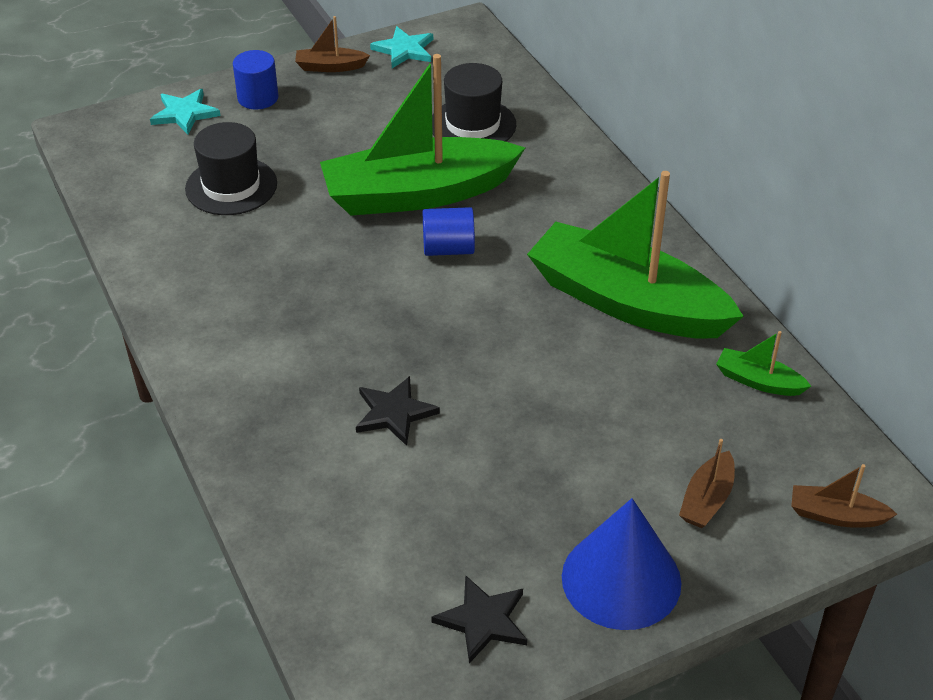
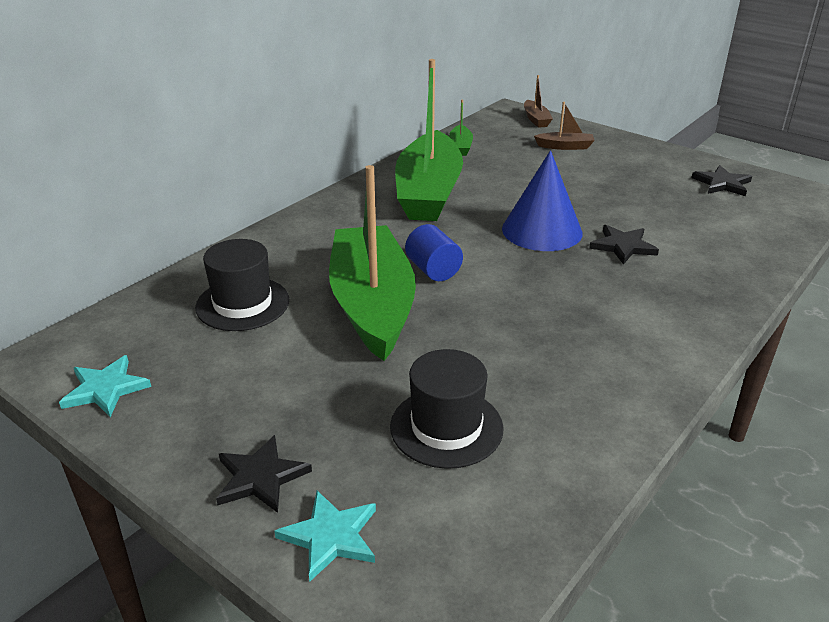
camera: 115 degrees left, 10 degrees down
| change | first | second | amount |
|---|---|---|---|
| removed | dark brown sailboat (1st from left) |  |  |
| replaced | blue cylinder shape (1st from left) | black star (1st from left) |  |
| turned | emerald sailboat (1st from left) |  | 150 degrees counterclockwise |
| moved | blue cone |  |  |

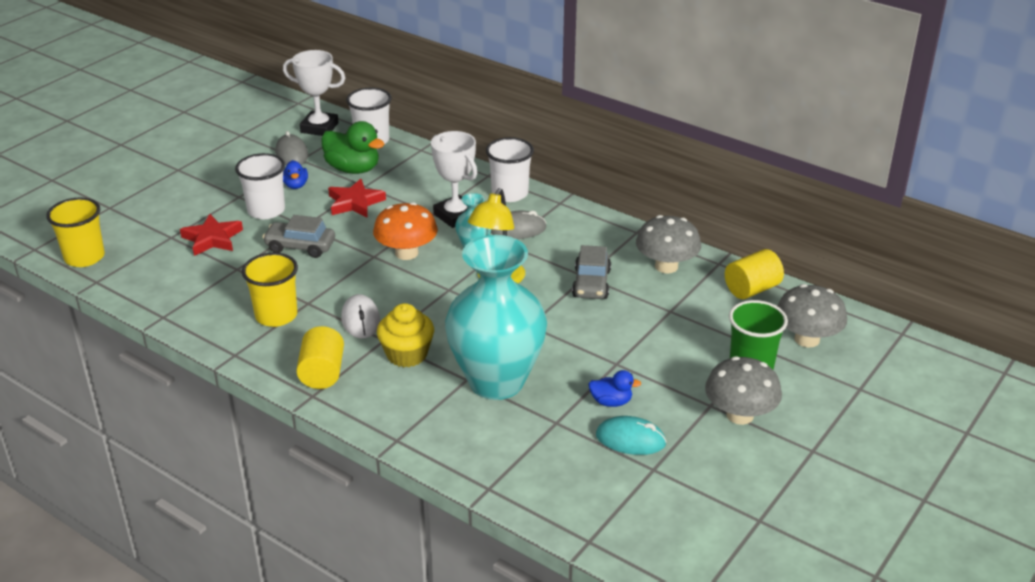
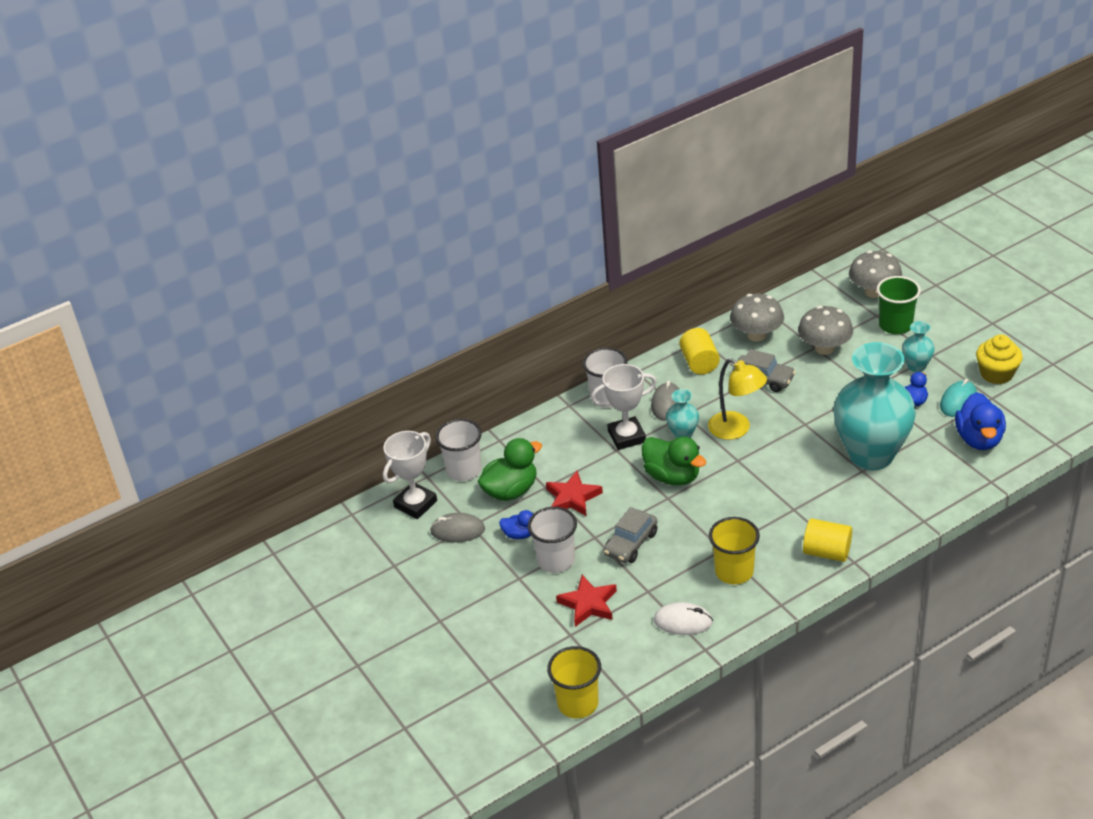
camera: 65 degrees left, 5 degrees up
| change | first | second | amount |
|---|---|---|---|
| replaced | orange fungus | emerald rubber duck (2nd from left) |  |
| moved | bright yellow cylinder shape (2nd from left in the first image) | bright yellow cylinder shape (1st from left) |  |
| moved | white computer mouse |  |  |
| moved | bright yellow cupcake |  |  |
| moved | ash-grey fungus (2nd from left) |  |  |
| added |  | aqua flower vase (3rd from left) |  |
| added |  | blue rubber duck (3rd from left) |  |

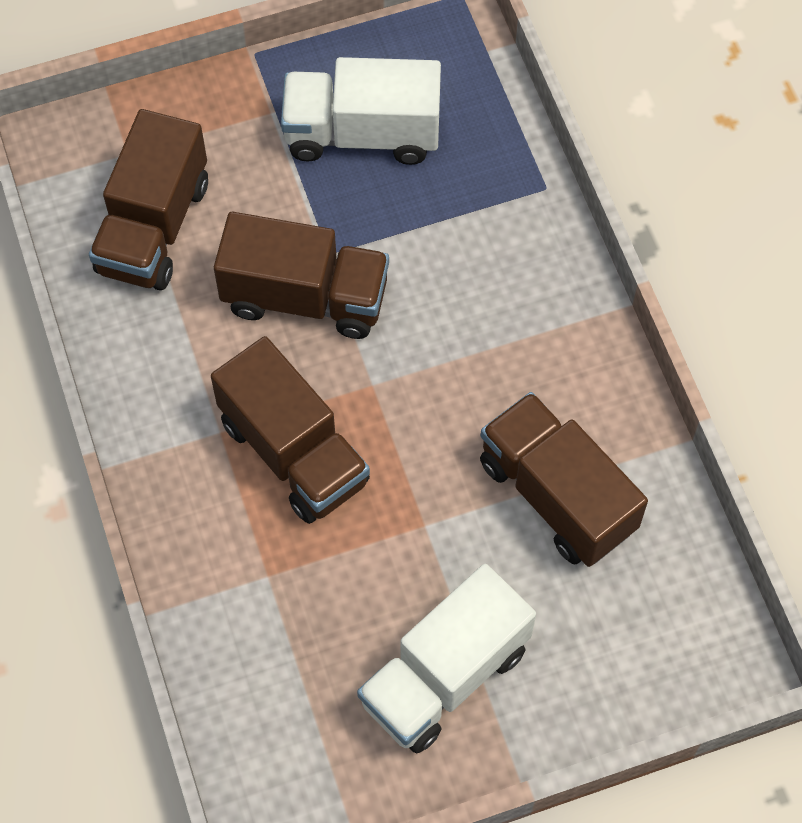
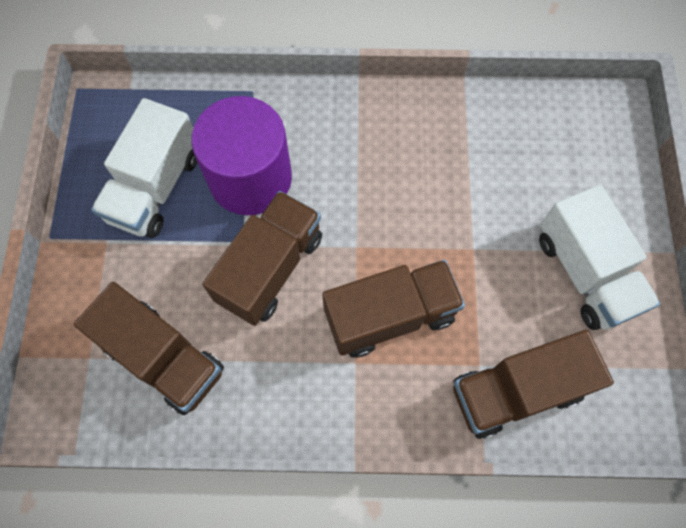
camera: 70 degrees left, 5 degrees up
| change | first | second | amount |
|---|---|---|---|
| moved | dark brown lorry (4th from left) |  |  |
| added |  | violet cylinder shape |  |

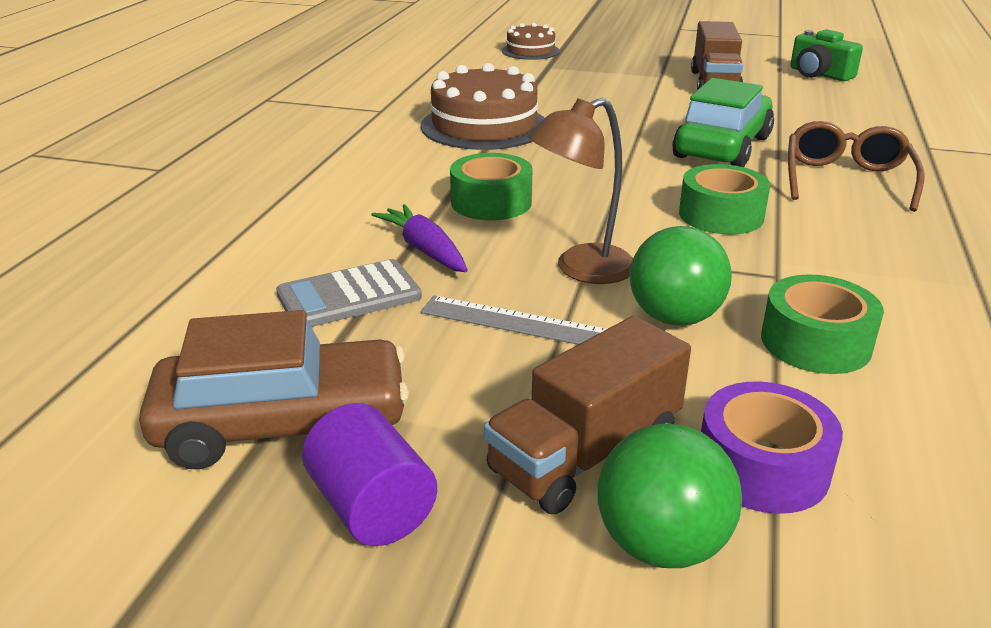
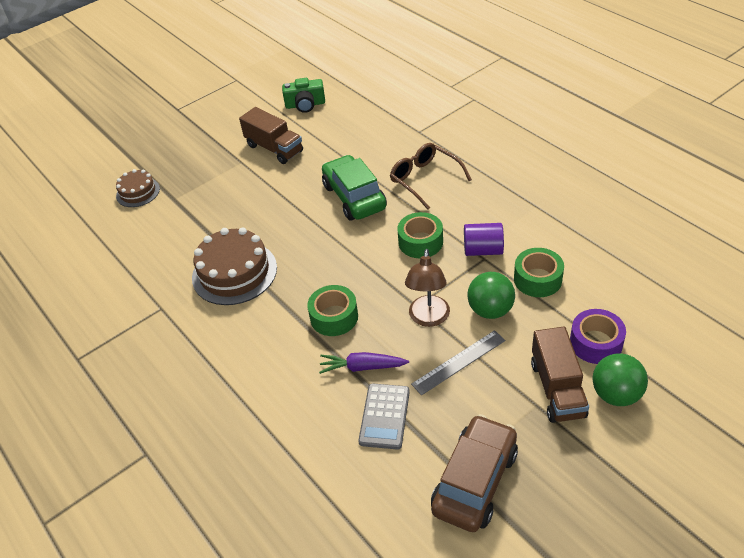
camera: 50 degrees left, 15 degrees up
| change | first | second | amount |
|---|---|---|---|
| moved | violet cylinder shape |  |  |

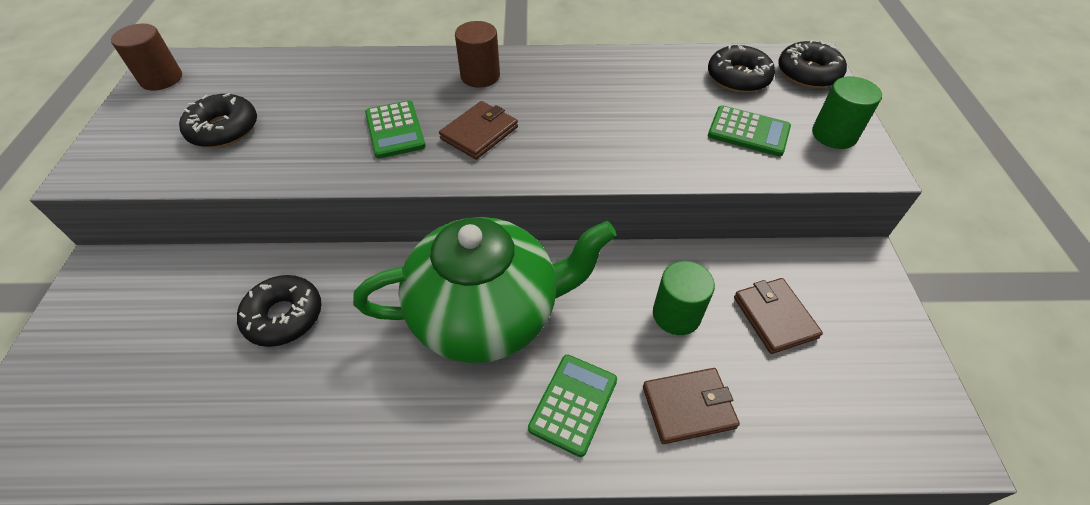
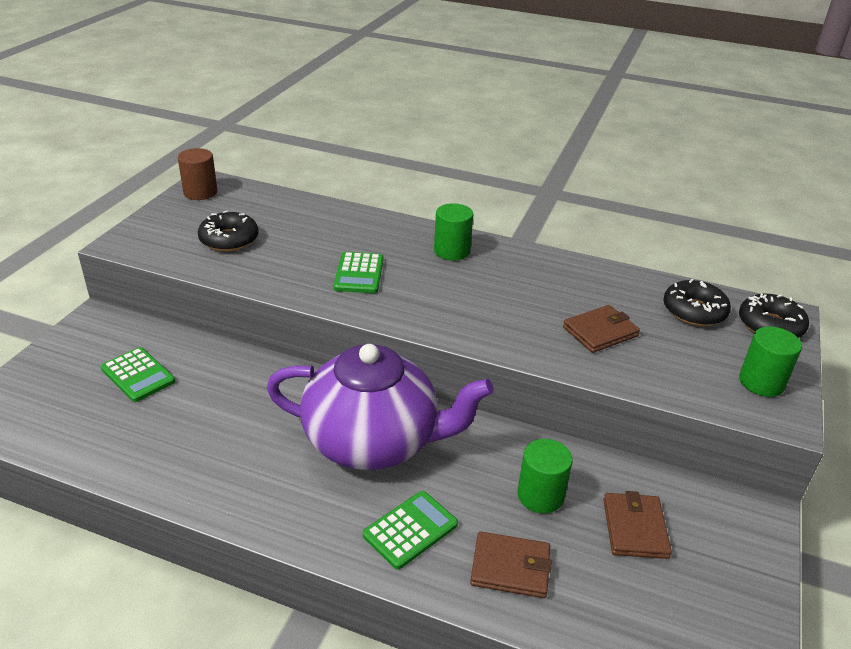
camera: 20 degrees right, 15 degrees down
| change | first | second | amount |
|---|---|---|---|
| recoloured | dark brown cylinder shape (2nd from left) | emerald cylinder shape (1st from left) |  |
| moved | dark brown wallet (1st from left in the first image) | dark brown wallet (2nd from left) |  |
| moved | emerald calculator (3rd from left in the first image) | emerald calculator (1st from left) |  |
| recoloured | emerald china teapot | violet china teapot |  |
| removed | black glazed donut (2nd from left) |  |  |

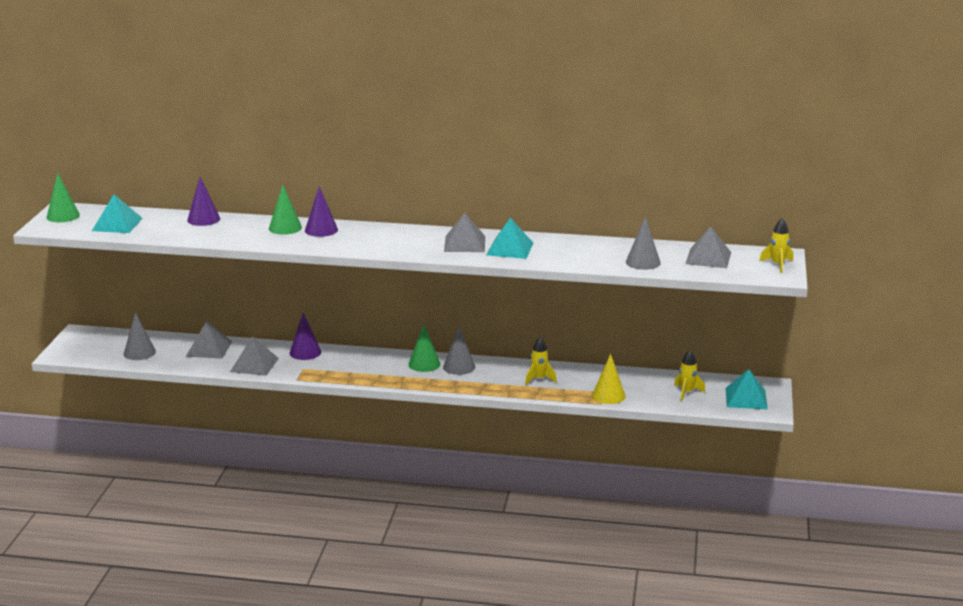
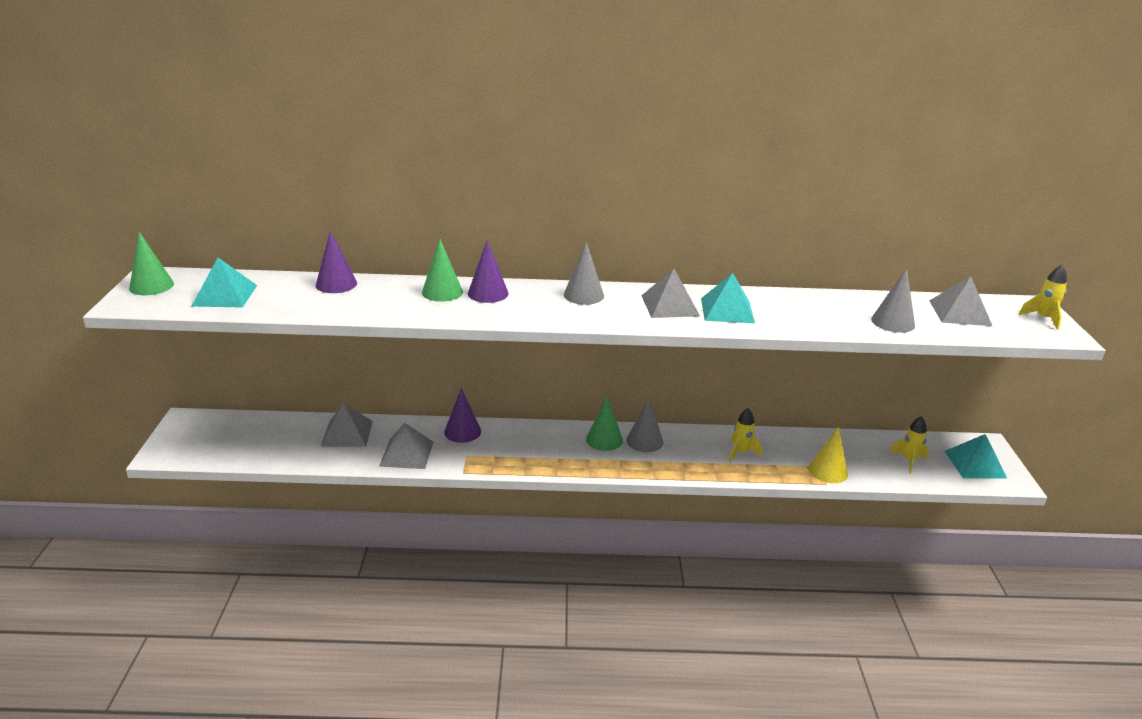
camera: 10 degrees left, 5 degrees up
| change | first | second | amount |
|---|---|---|---|
| moved | ash-grey cone (1st from left) |  |  |

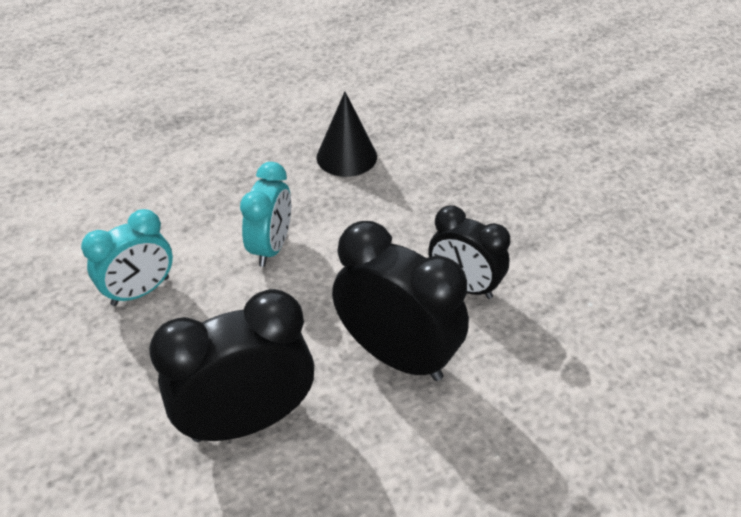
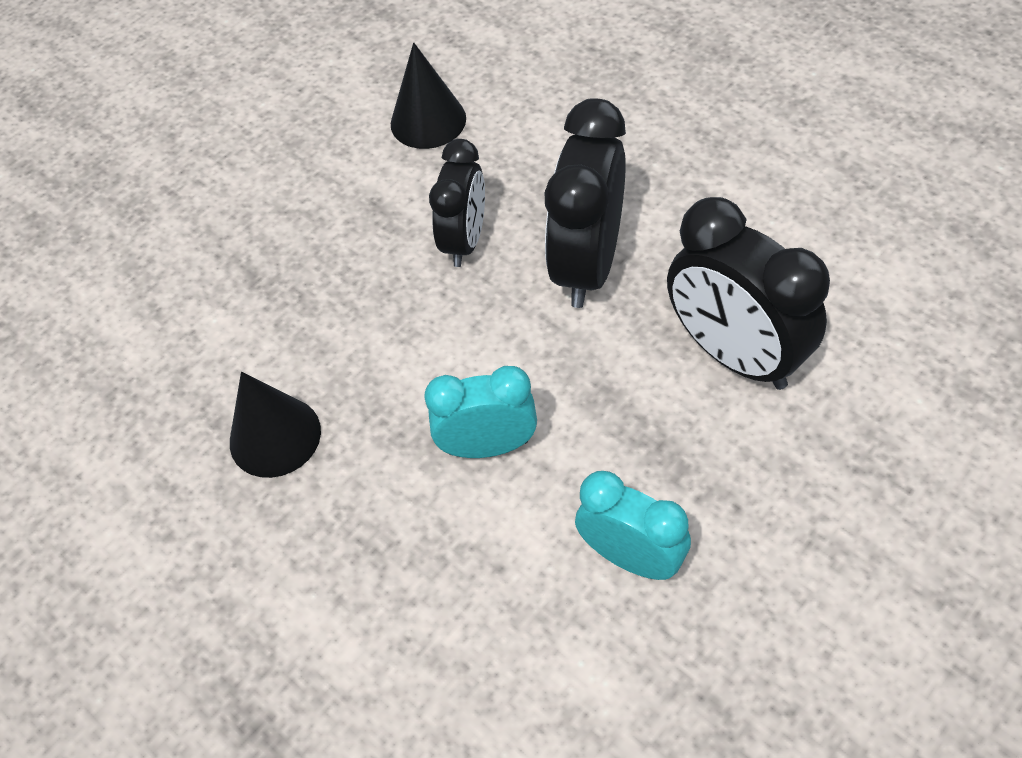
camera: 105 degrees left, 10 degrees up
| change | first | second | amount |
|---|---|---|---|
| added |  | black cone (2nd from left) |  |

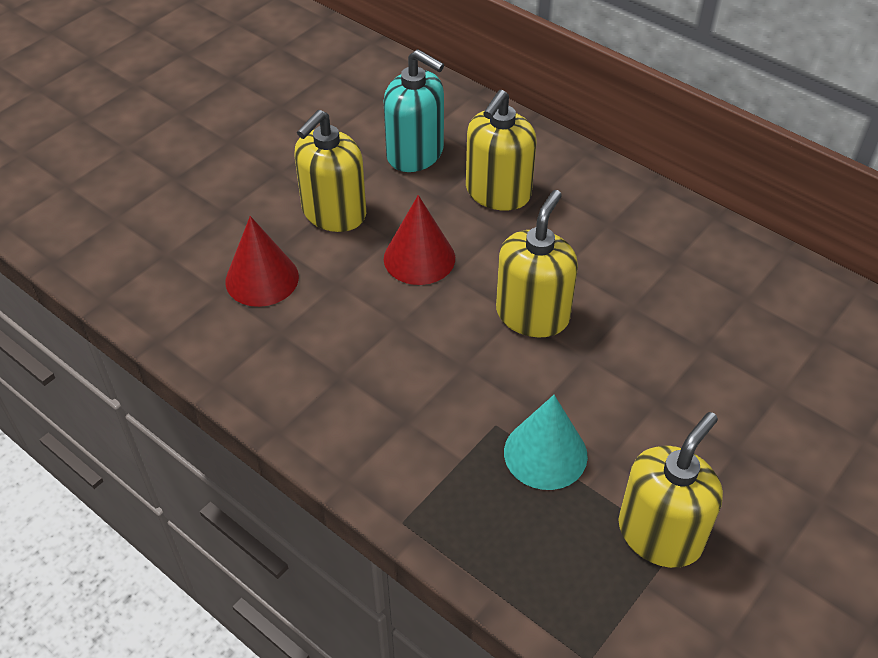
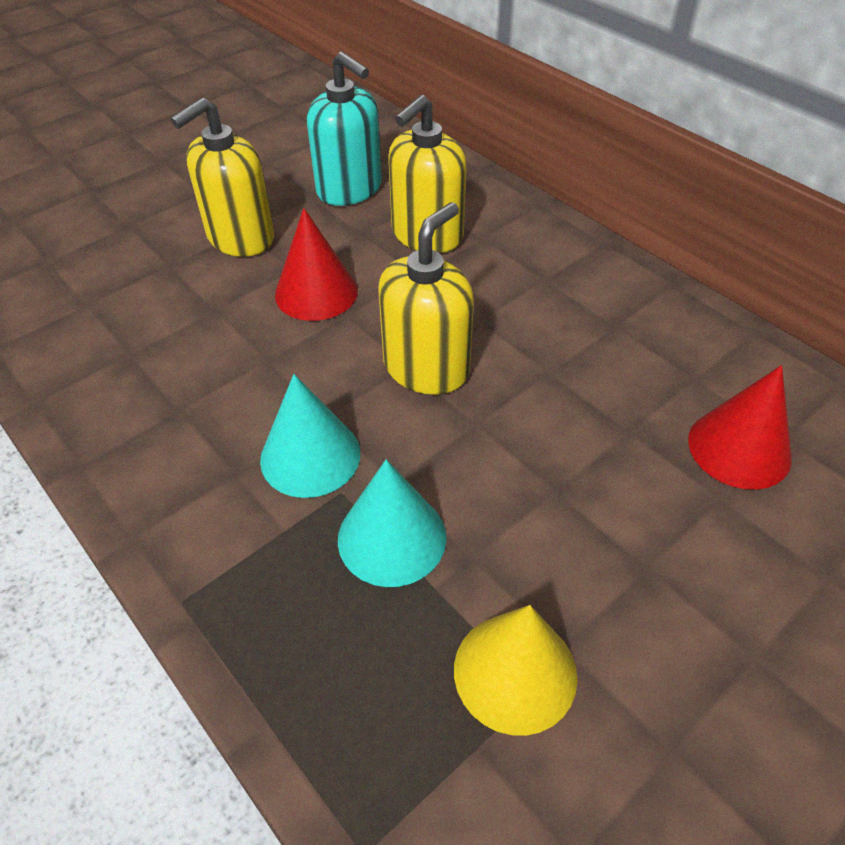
camera: 10 degrees right, 0 degrees up
| change | first | second | amount |
|---|---|---|---|
| moved | crimson cone (1st from left in the first image) | crimson cone (2nd from left) |  |
| replaced | bright yellow soap dispenser (4th from left) | bright yellow cone |  |
| added |  | aqua cone (1st from left) |  |

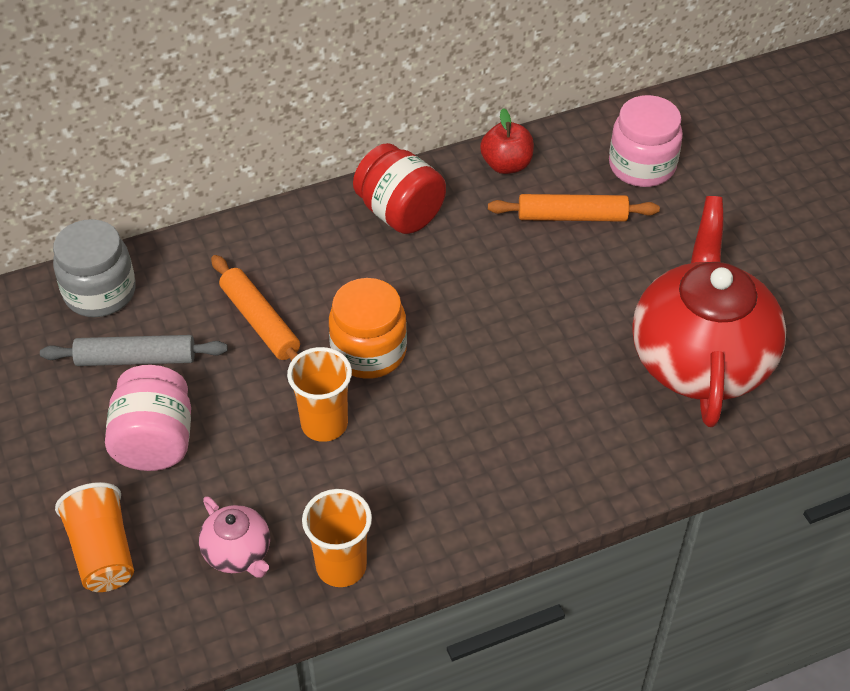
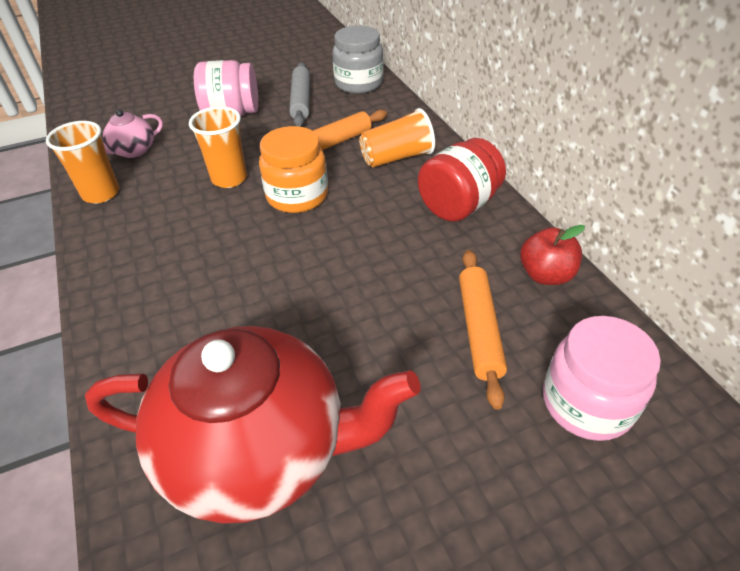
camera: 90 degrees right, 5 degrees down
| change | first | second | amount |
|---|---|---|---|
| moved | orange cup (1st from left in the first image) | orange cup (3rd from left) |  |

